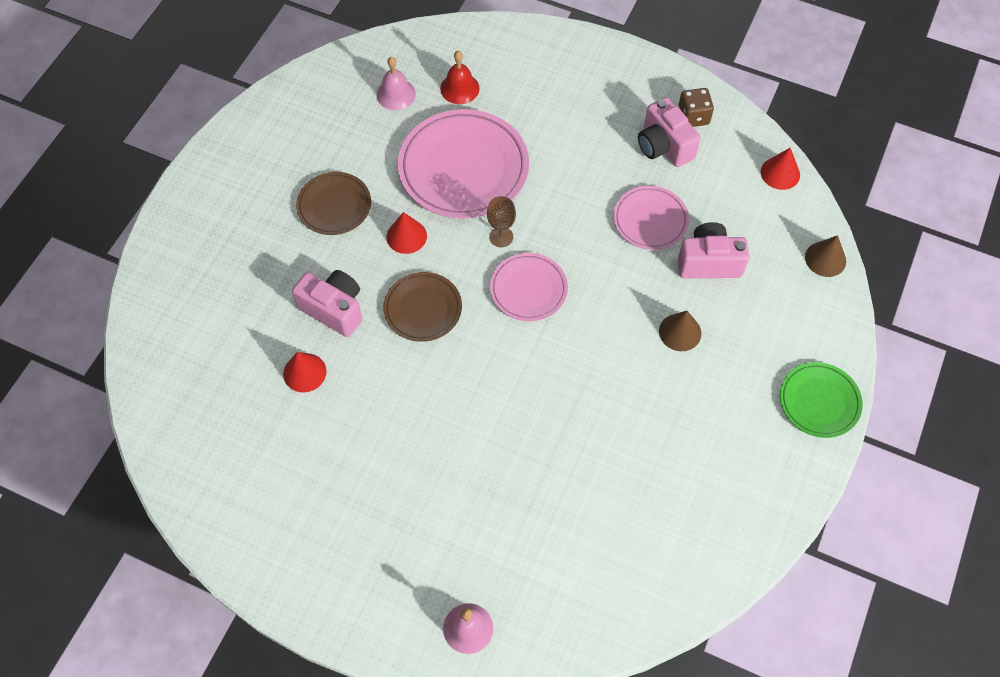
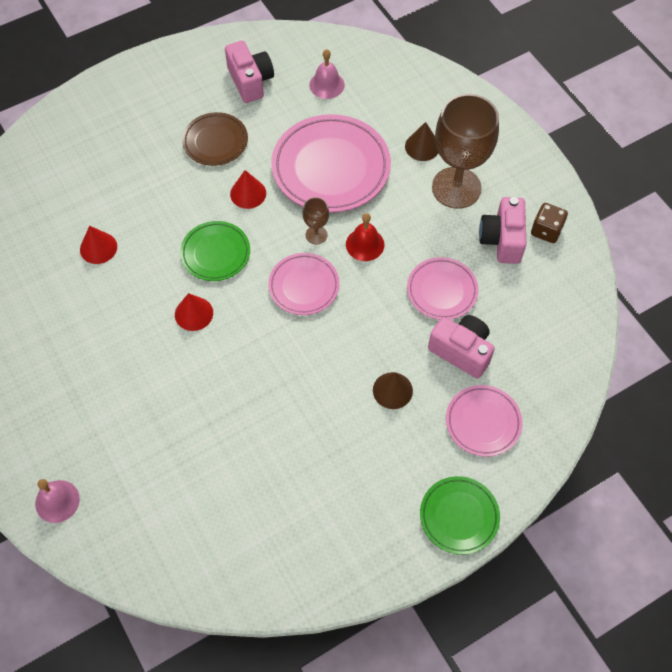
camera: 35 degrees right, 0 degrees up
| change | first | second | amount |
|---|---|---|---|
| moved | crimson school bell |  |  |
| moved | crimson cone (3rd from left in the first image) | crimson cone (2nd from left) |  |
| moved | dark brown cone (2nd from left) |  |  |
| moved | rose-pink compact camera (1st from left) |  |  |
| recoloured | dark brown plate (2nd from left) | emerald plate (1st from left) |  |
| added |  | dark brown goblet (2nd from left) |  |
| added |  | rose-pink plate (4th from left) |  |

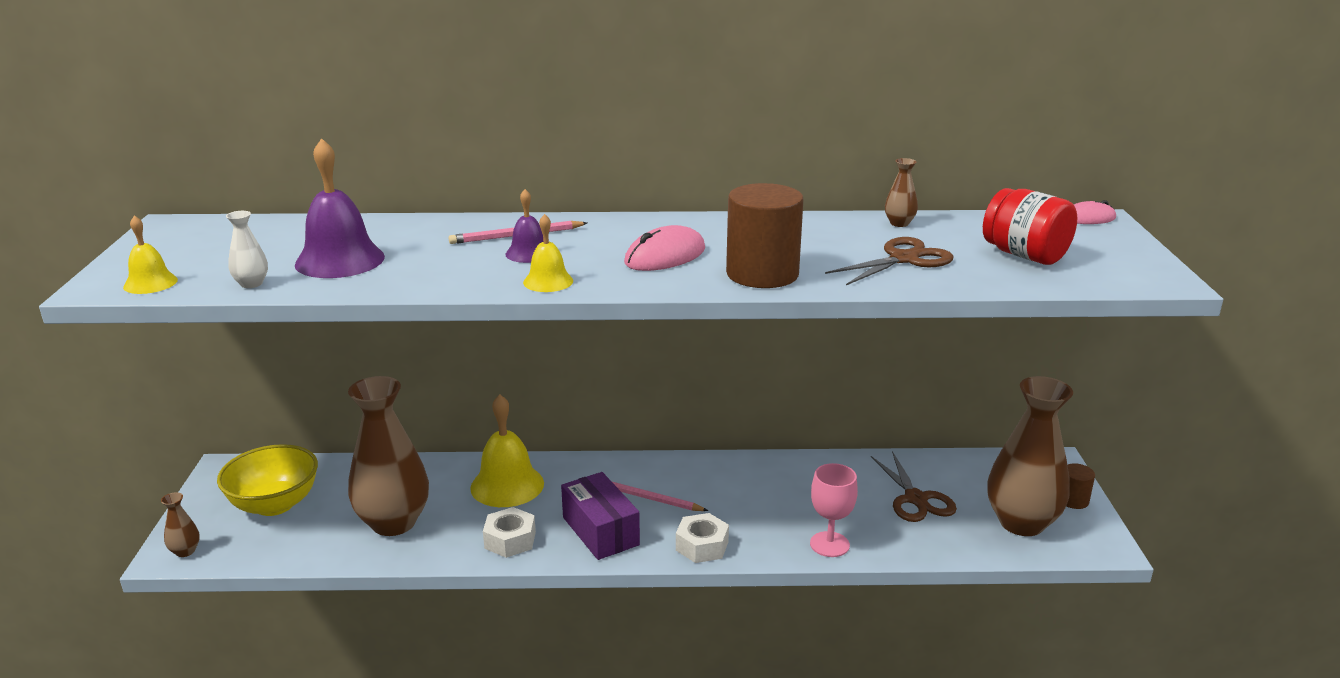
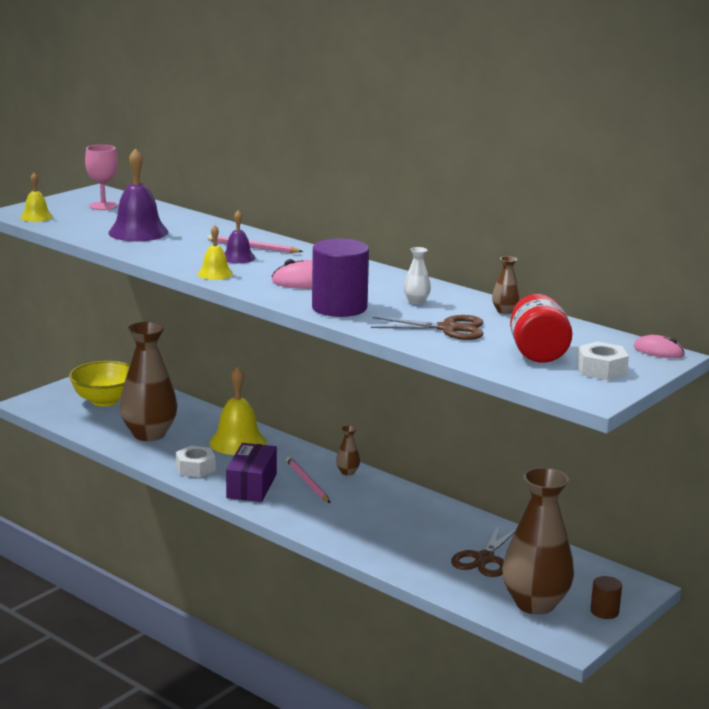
camera: 40 degrees right, 5 degrees down
| change | first | second | amount |
|---|---|---|---|
| recoloured | dark brown cylinder shape (1st from left) | violet cylinder shape |  |
| moved | white flower vase |  |  |
| moved | rose-pink goblet |  |  |
| moved | dark brown flower vase (1st from left in the first image) | dark brown flower vase (2nd from left) |  |
| moved | white hexagon nut (2nd from left) |  |  |

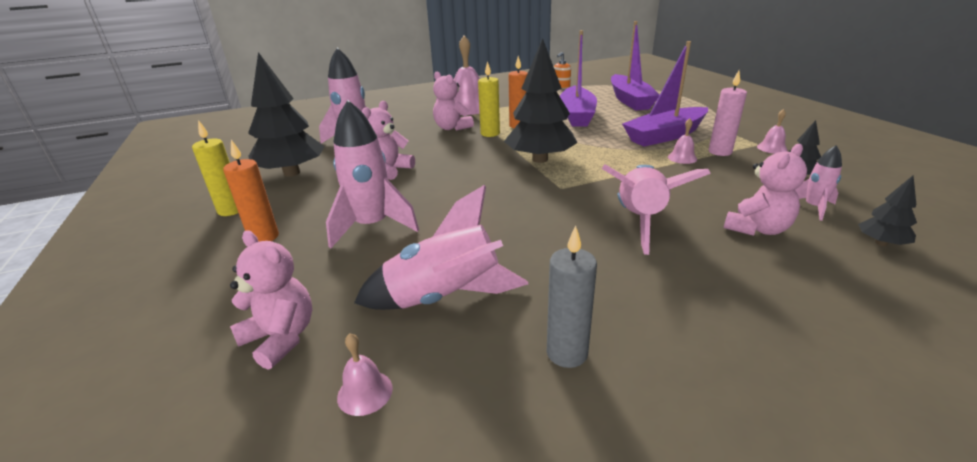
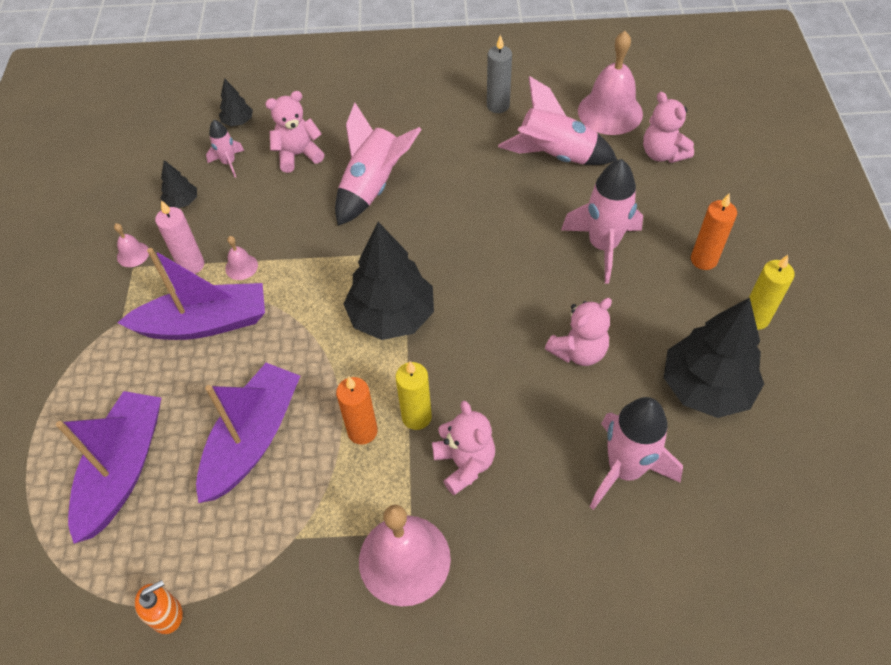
camera: 160 degrees left, 25 degrees up
| change | first | second | amount |
|---|---|---|---|
| resized | rose-pink school bell (1st from left in the first image) | rose-pink school bell (4th from left) | x2.24 |

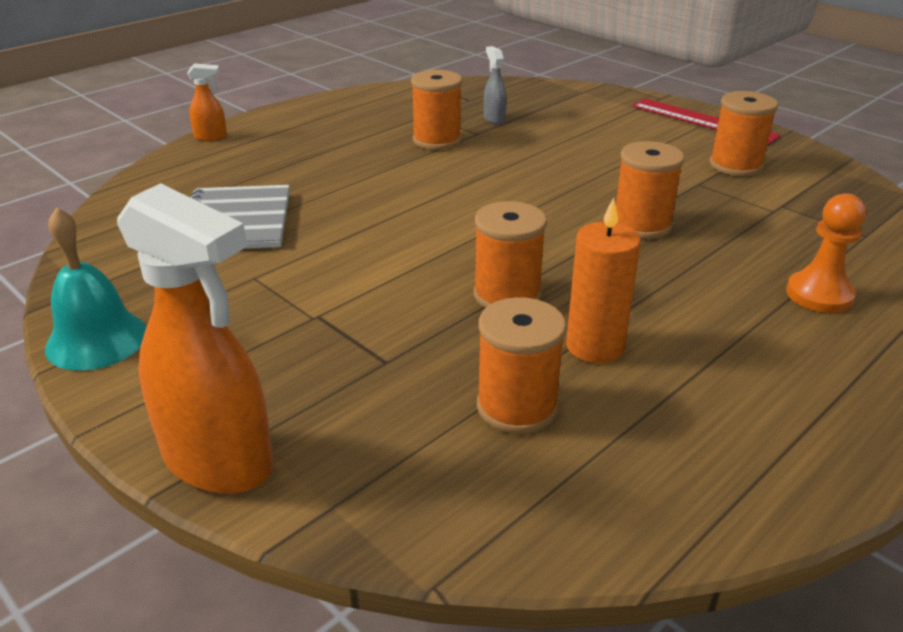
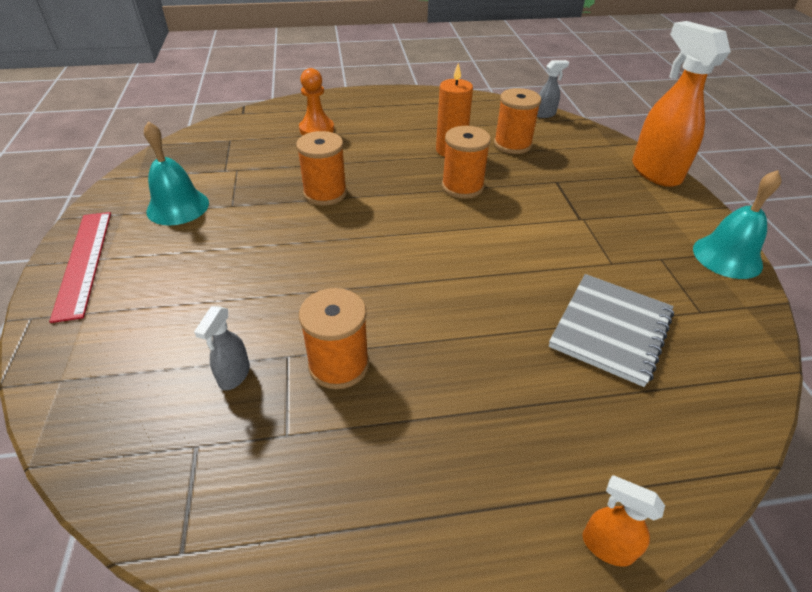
camera: 145 degrees left, 10 degrees up
| change | first | second | amount |
|---|---|---|---|
| replaced | orange spool (5th from left) | aqua school bell (1st from left) |  |
| added |  | ash-grey spray cleaner (2nd from left) |  |

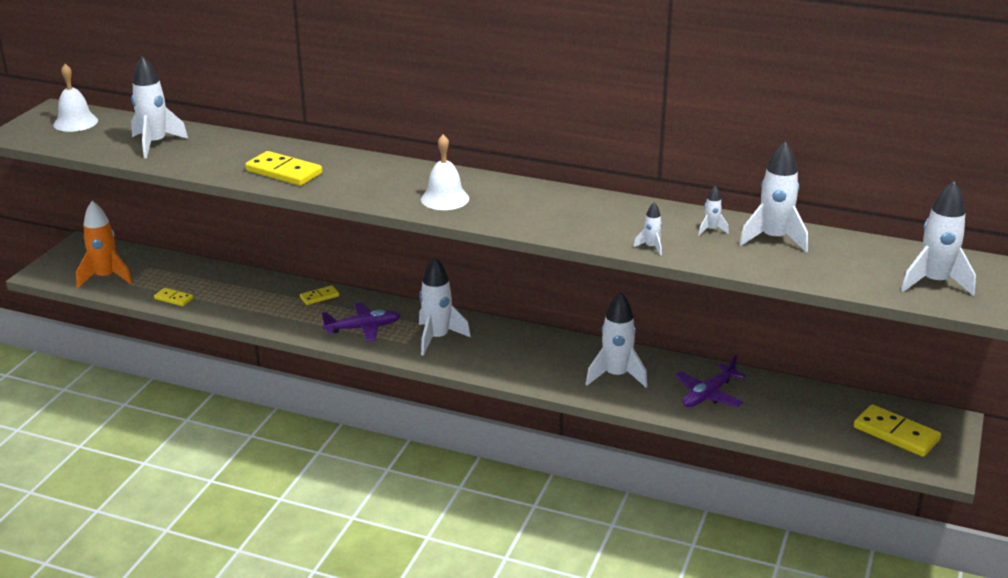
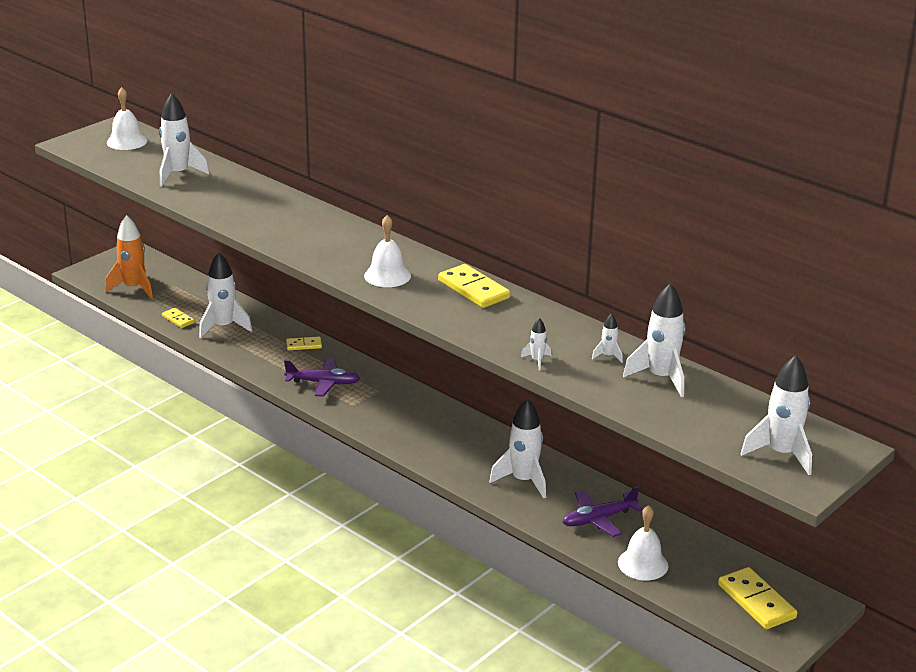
camera: 20 degrees right, 0 degrees up
| change | first | second | amount |
|---|---|---|---|
| moved | bright yellow domino (2nd from left in the first image) | bright yellow domino (3rd from left) |  |
| moved | white toy rocket (2nd from left) |  |  |
| added |  | white school bell (3rd from left) |  |

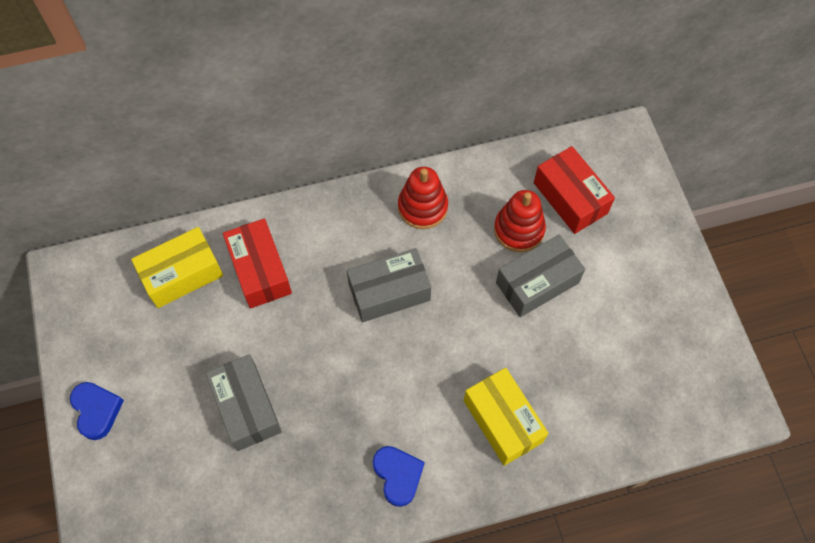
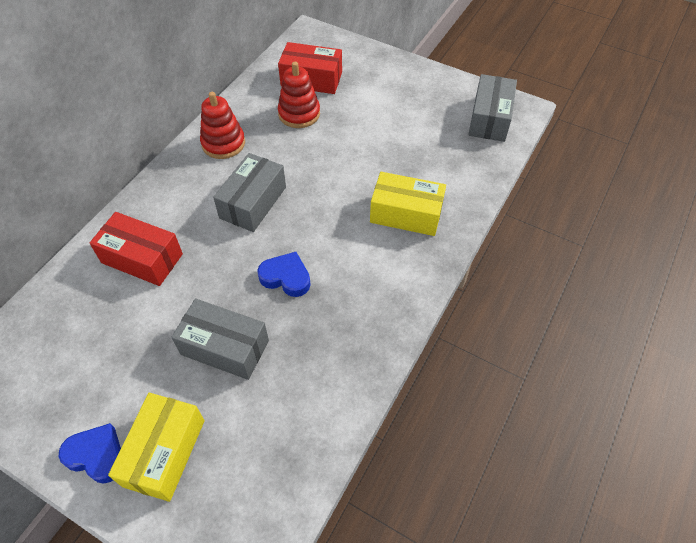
camera: 45 degrees left, 10 degrees down
| change | first | second | amount |
|---|---|---|---|
| moved | bright yellow package (1st from left) |  |  |
| moved | ash-grey package (3rd from left) |  |  |
| moved | blue heart (2nd from left) |  |  |

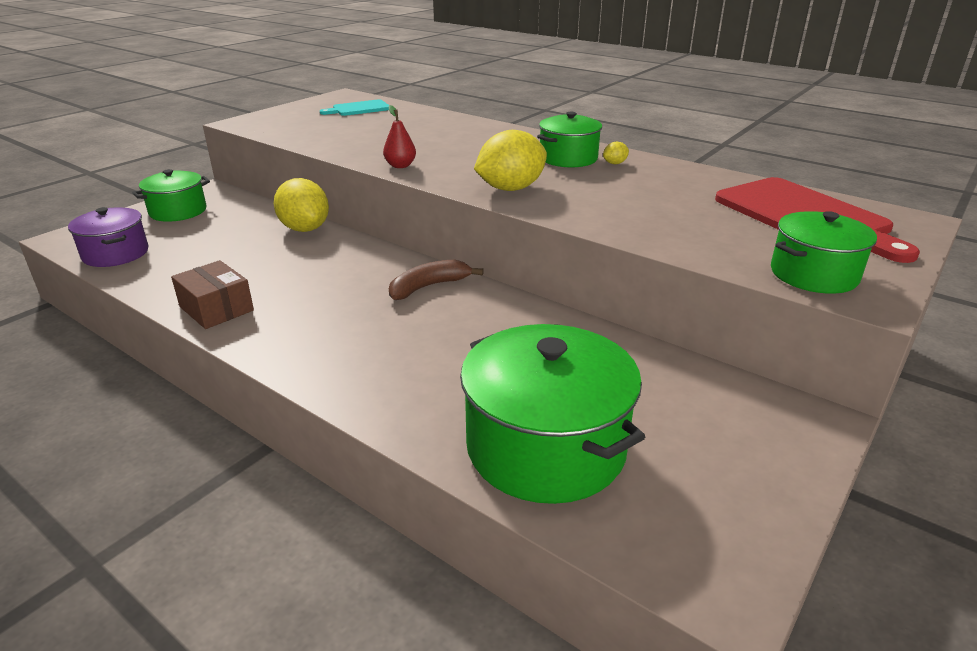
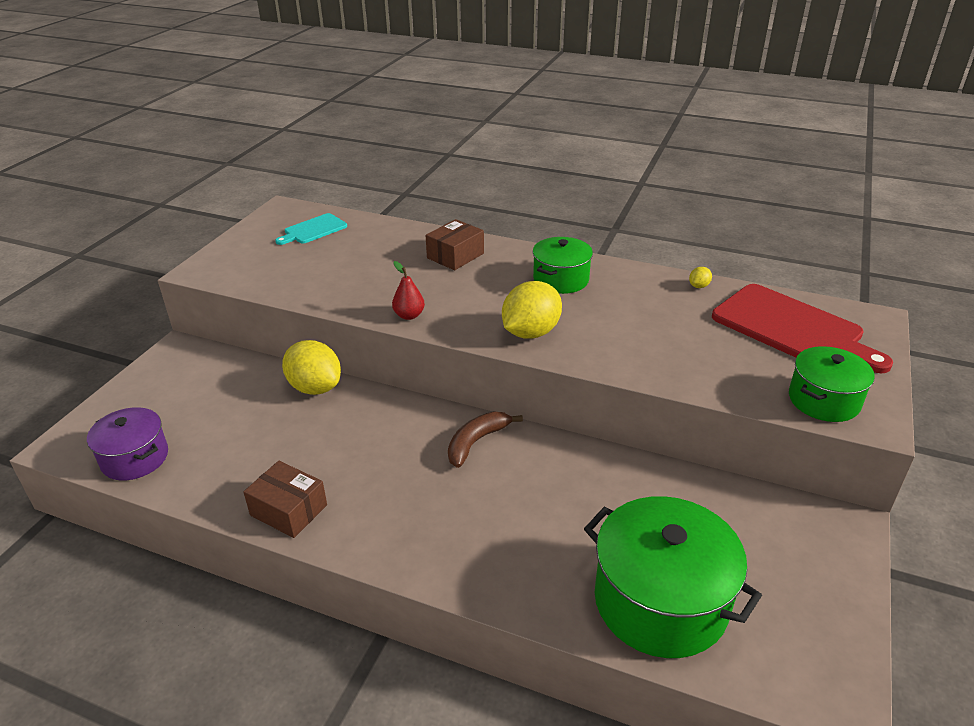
camera: 15 degrees left, 5 degrees up
| change | first | second | amount |
|---|---|---|---|
| moved | bright yellow lemon (3rd from left) |  |  |
| removed | emerald pot (1st from left) |  |  |
| added |  | dark brown package (2nd from left) |  |

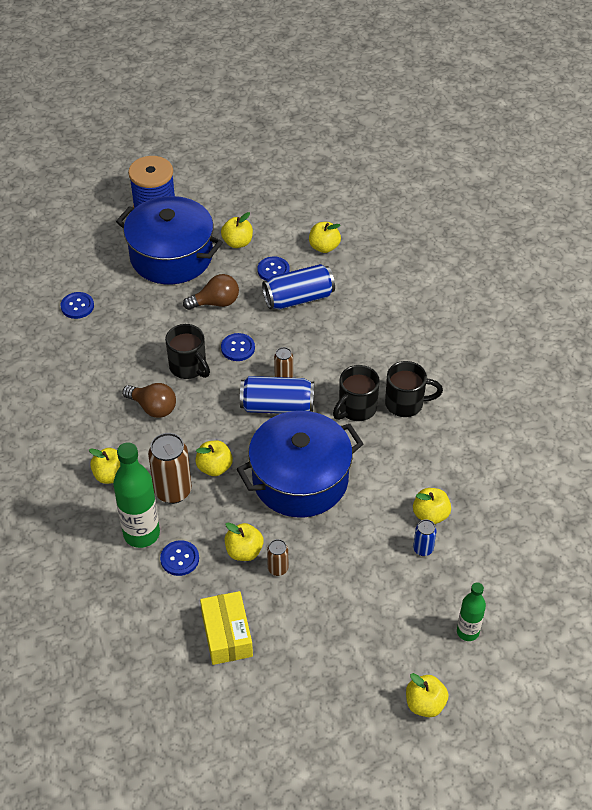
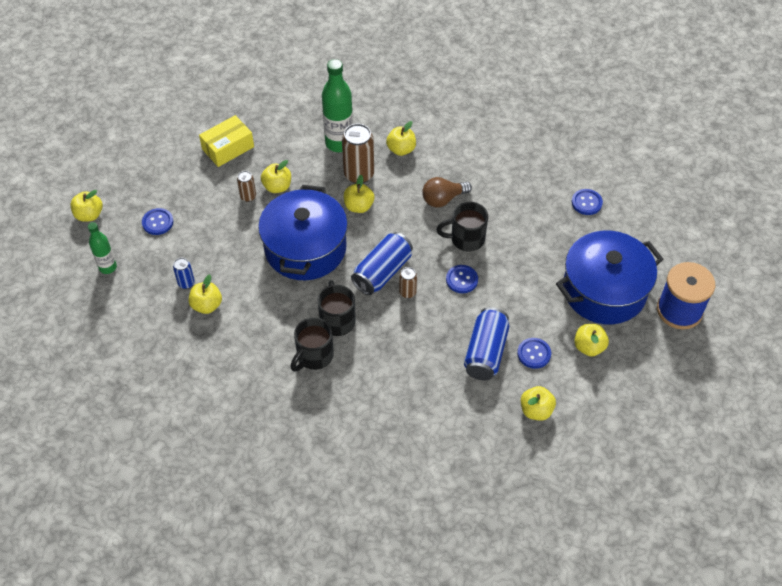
camera: 125 degrees right, 5 degrees up
| change | first | second | amount |
|---|---|---|---|
| removed | dark brown lightbulb (2nd from left) |  |  |
| moved | blue button (2nd from left in the first image) | blue button (1st from left) |  |
| turned | bright yellow package |  | 60 degrees counterclockwise |

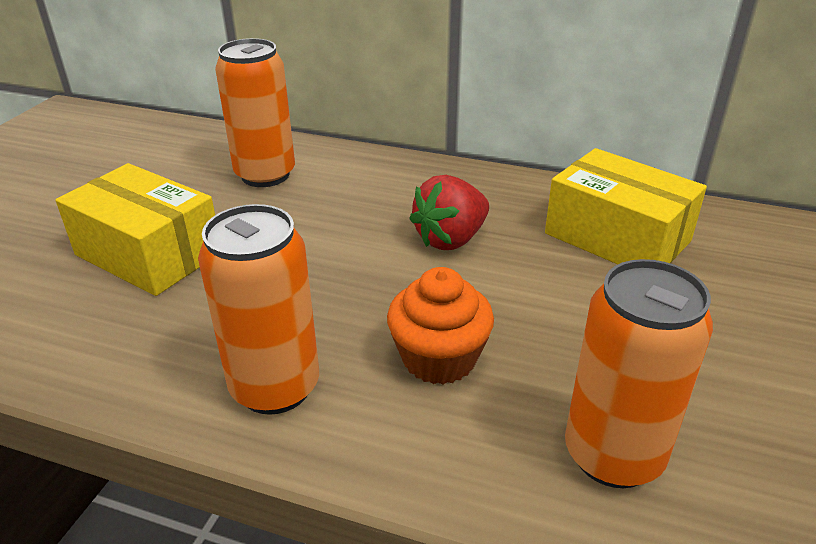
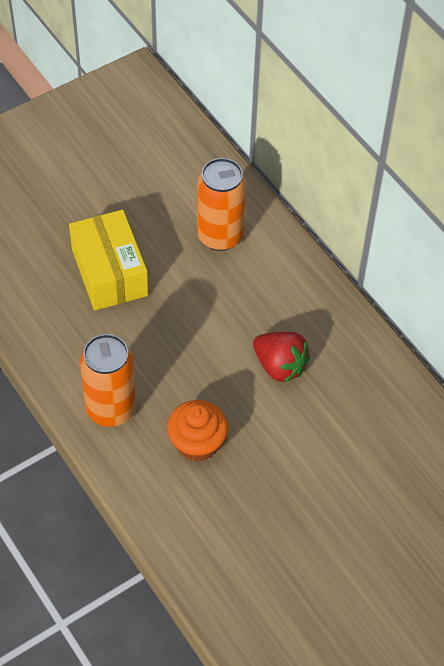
camera: 35 degrees right, 20 degrees up
| change | first | second | amount |
|---|---|---|---|
| removed | bright yellow package (2nd from left) |  |  |
| turned | crimson strawberry |  | 135 degrees counterclockwise |
| removed | orange can (3rd from left) |  |  |

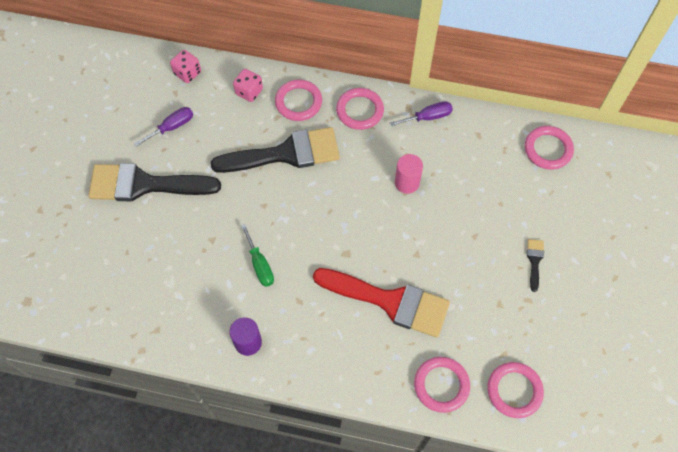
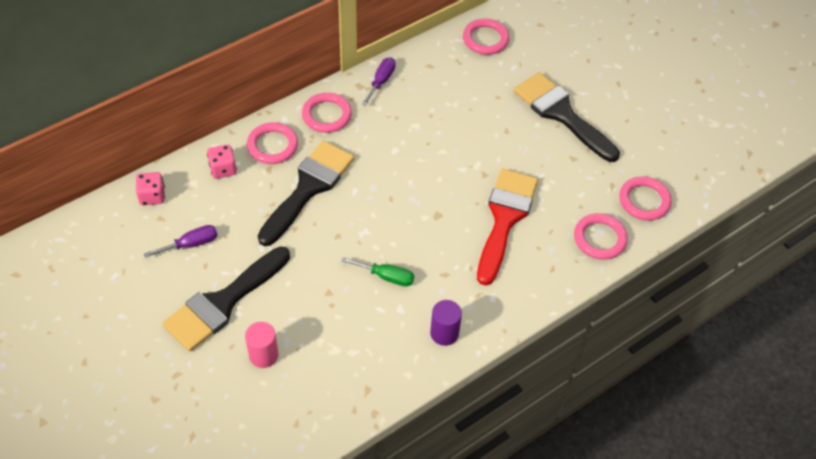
camera: 50 degrees left, 10 degrees down
| change | first | second | amount |
|---|---|---|---|
| turned | violet hand screwdriver (1st from left) |  | 60 degrees clockwise |
| moved | rose-pink cylinder shape |  |  |
| resized | black paintbrush (3rd from left) |  | x2.45 |
| turned | crimson paintbrush |  | 45 degrees counterclockwise |

